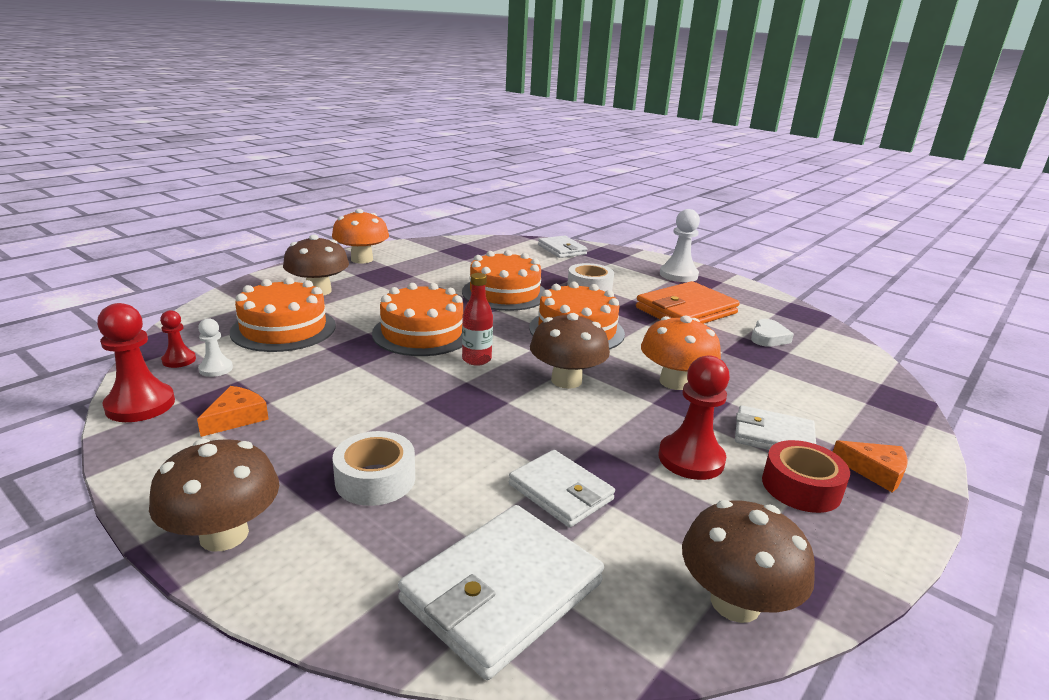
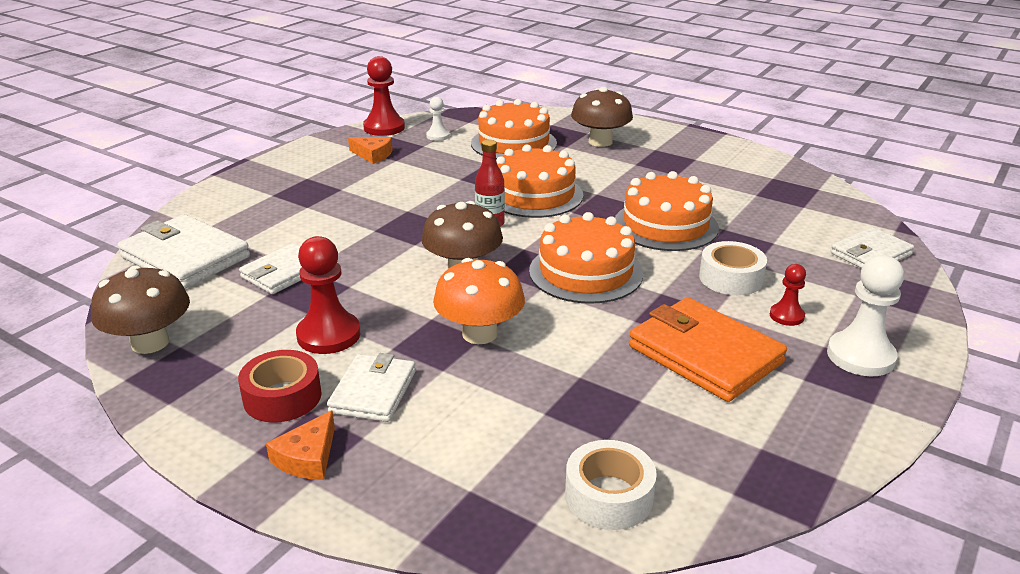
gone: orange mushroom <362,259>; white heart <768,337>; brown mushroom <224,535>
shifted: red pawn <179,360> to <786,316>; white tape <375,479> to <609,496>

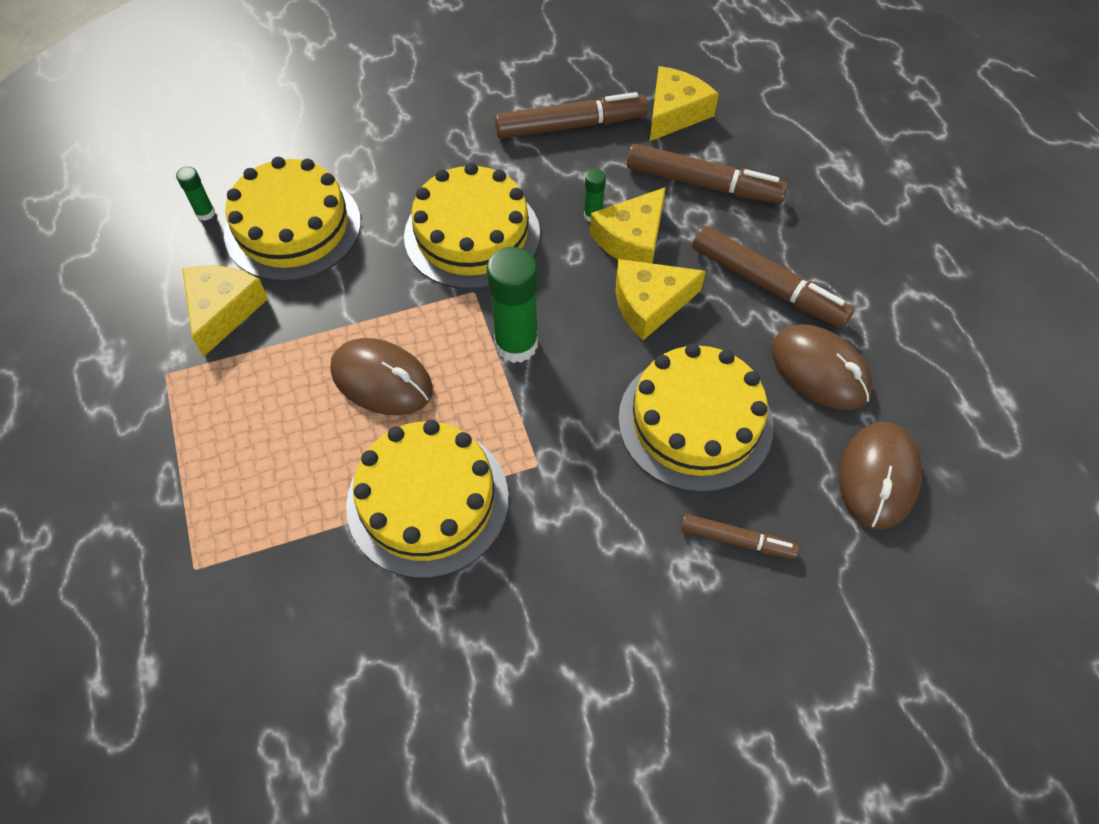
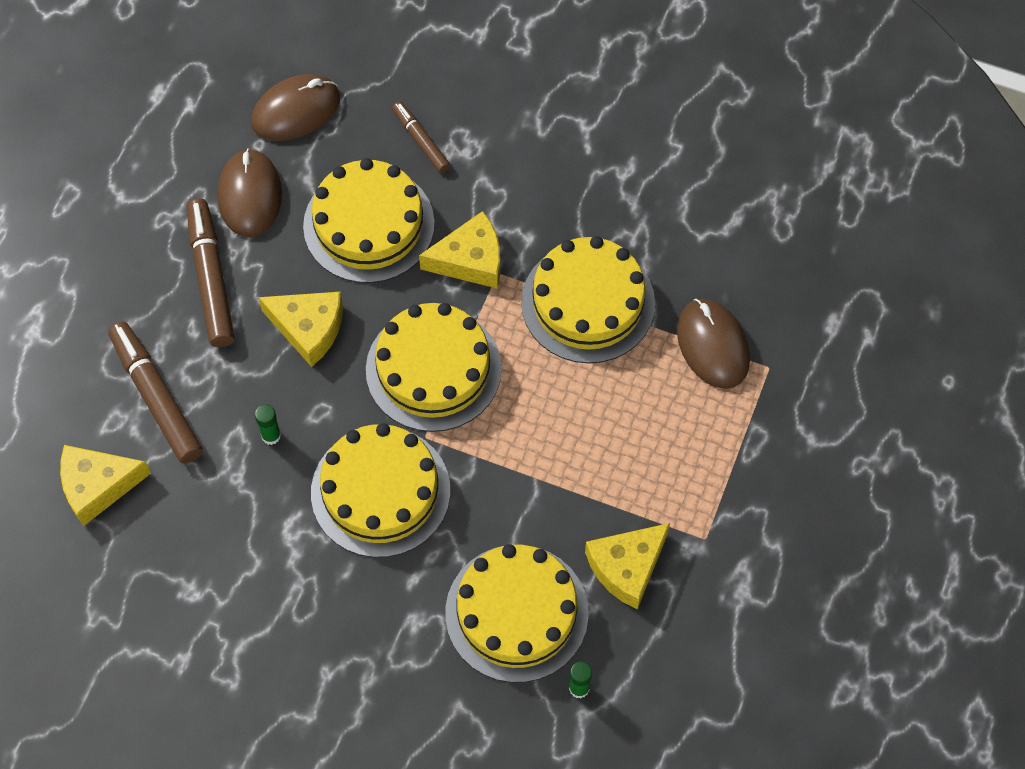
gone: brown marker <570,126>
shifted: yellow cheese <632,239> to <470,260>; brown mouse <382,380> to <713,345>
swapped: green glue stick <516,344> to yellow cake <433,369>

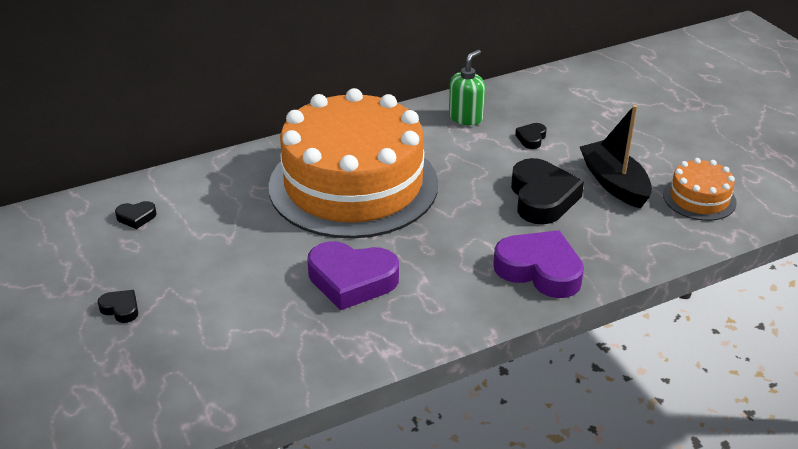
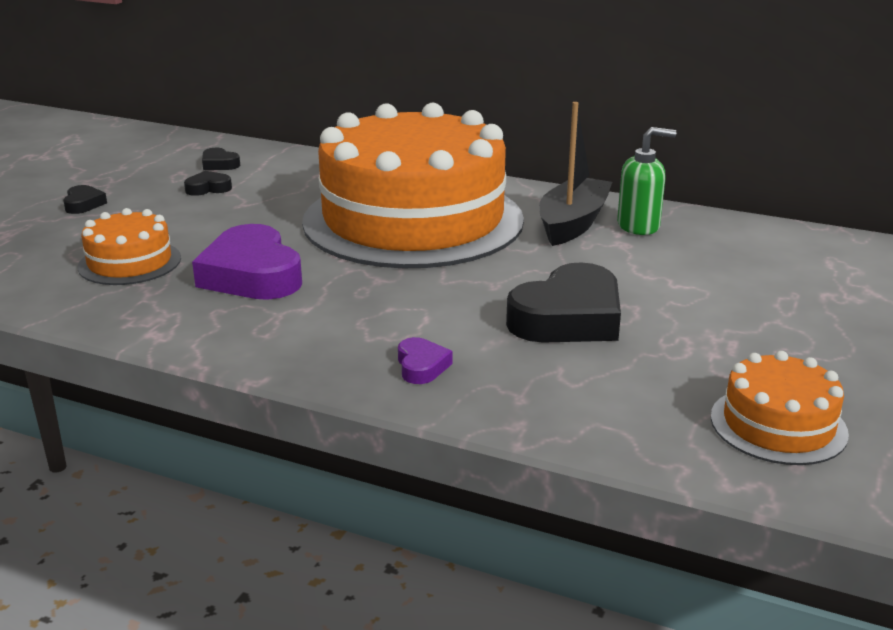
new: orange cake <130,262>
shifted: black boat <614,183> to <572,224>; black heart <531,138> to <208,188>
scaled: purple heart <539,270> = <421,366> x0.46

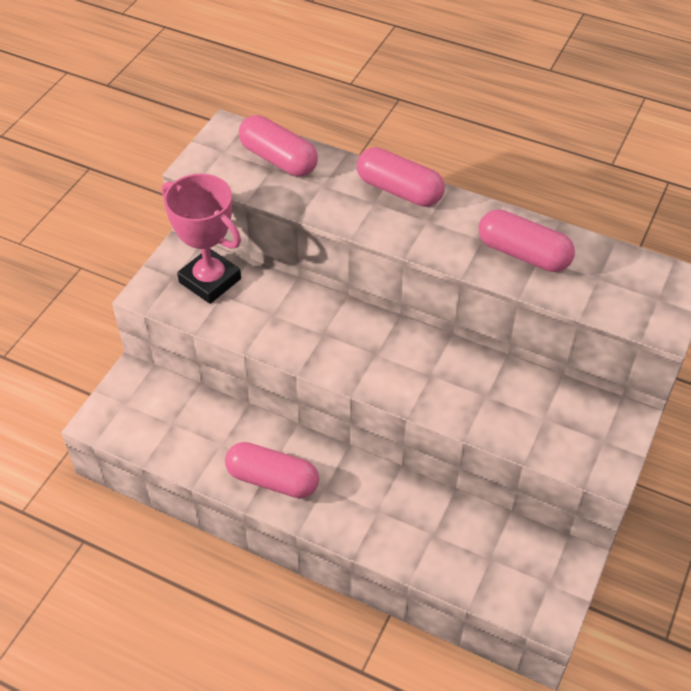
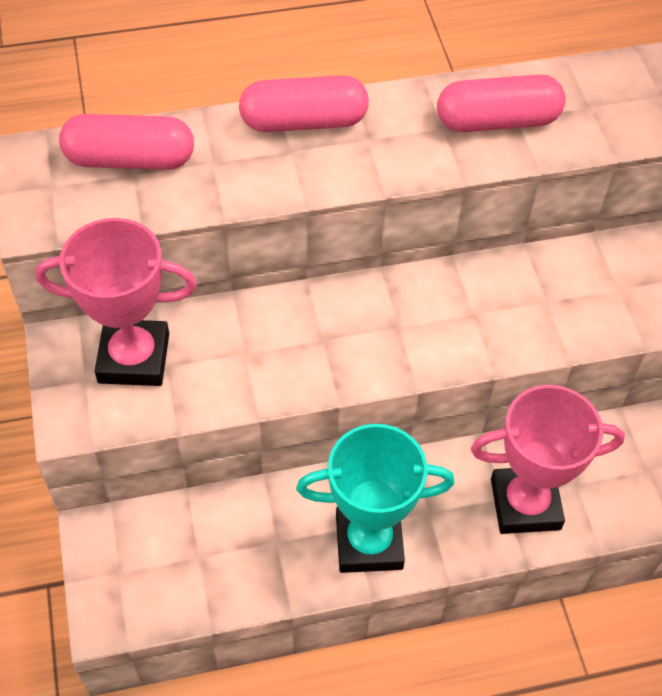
new: pink trophy <525,504>
swapped: pink capsule <272,480> to turquoise trophy <369,542>

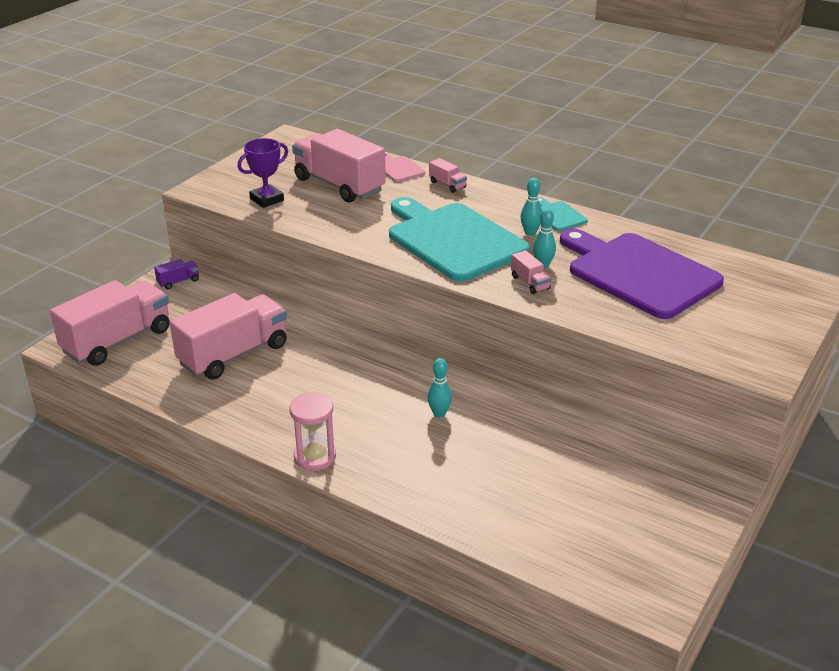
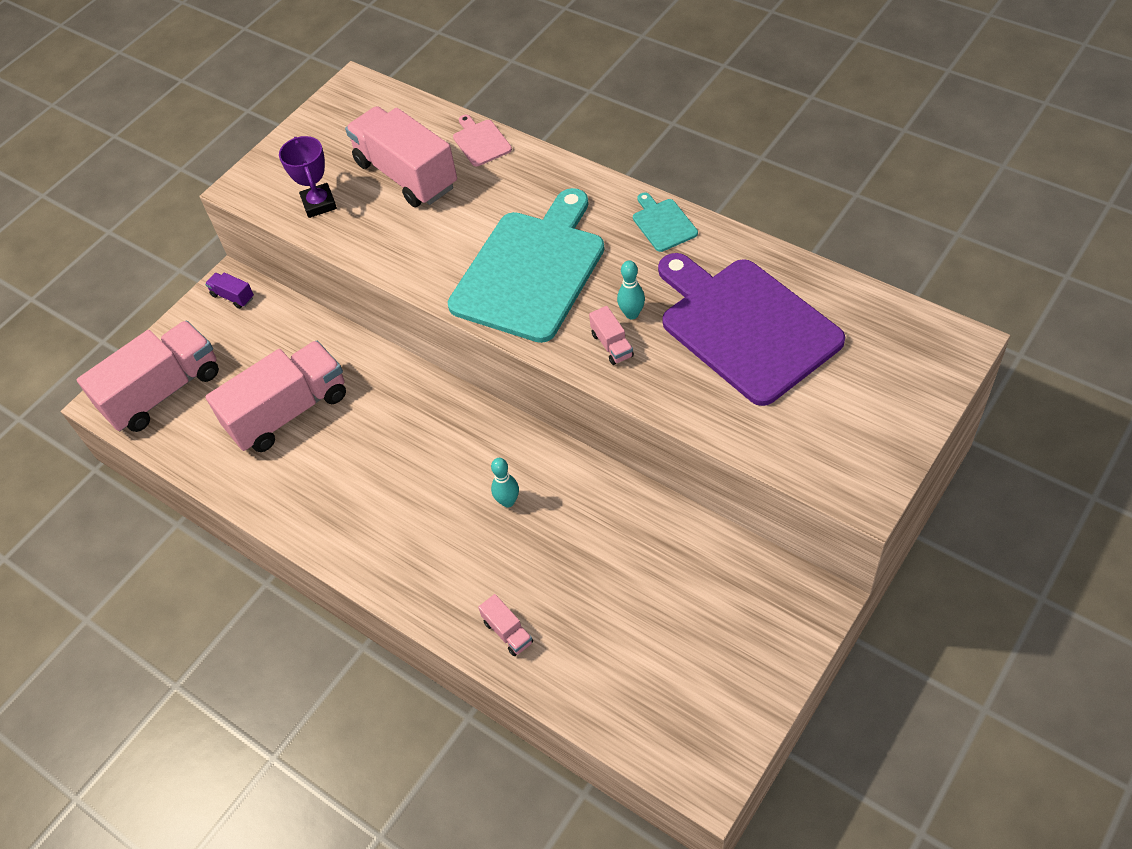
gone: turquoise bowling pin <530,233>; pink hourglass <315,457>
shifted: pink truck <447,185> to <508,632>
rotated: purple trophy <267,199> = <319,204> 75 degrees counterclockwise; turquoise cutting board <453,240> = <531,271> 60 degrees clockwise; purple truck <178,282> = <233,296> 120 degrees counterclockwise

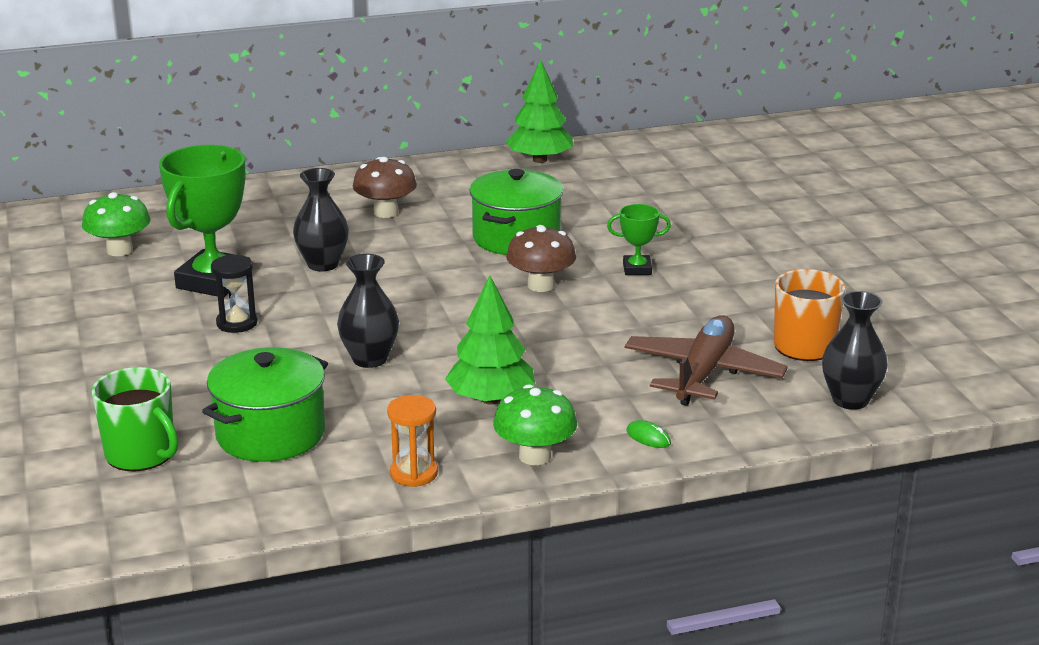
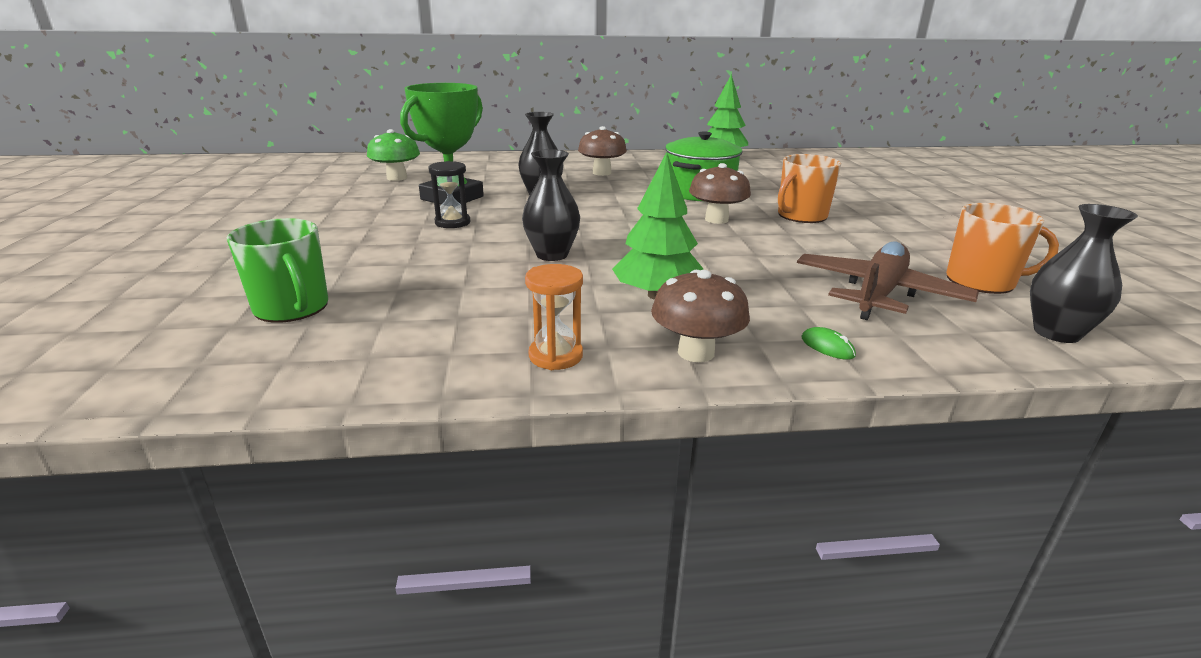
gone: green pot <270,434>
swapped: green trophy <637,269> to orange mug <801,216>
repainted: green mushroom <535,456> to brown mushroom <696,352>

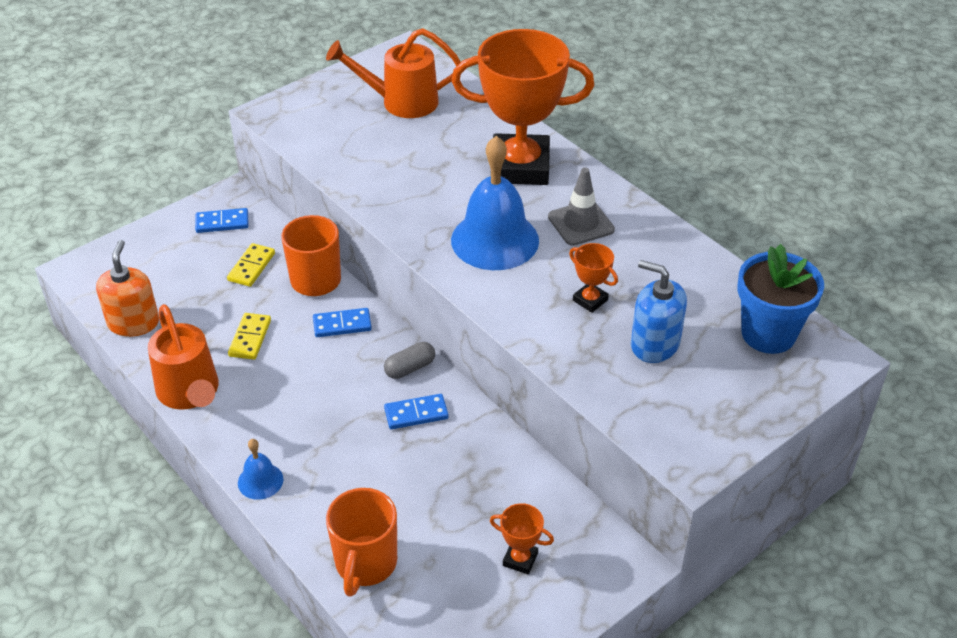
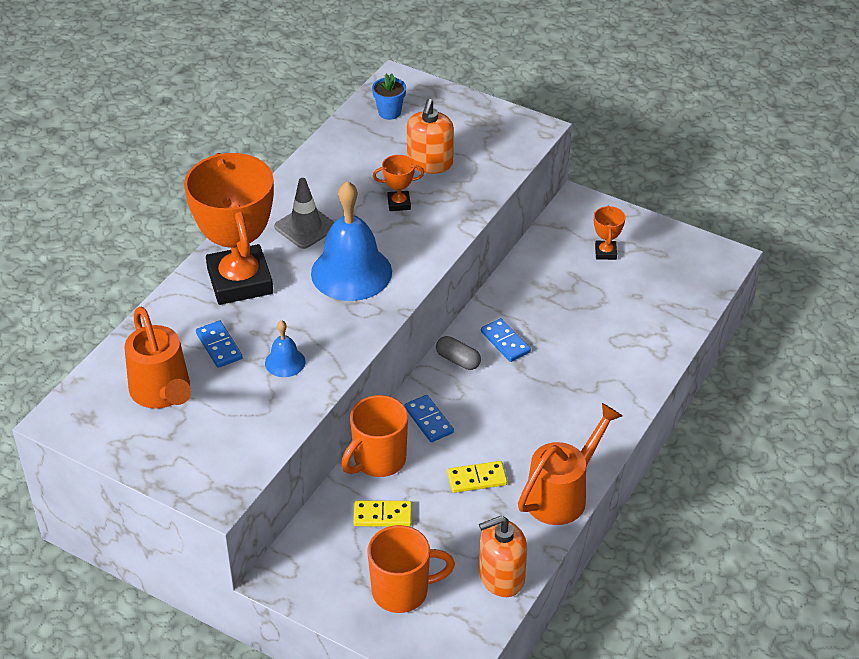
shifted: blue domino <222,223> to <219,346>; blue bell <260,481> to <285,362>; orange mug <365,564> to <402,591>
repainted: blue soap dispenser <654,344> to orange soap dispenser <430,163>
rotated: orange trophy <590,300> = <399,203> 60 degrees clockwise
scaled: blue flower pot <768,334> = <389,112> x0.54

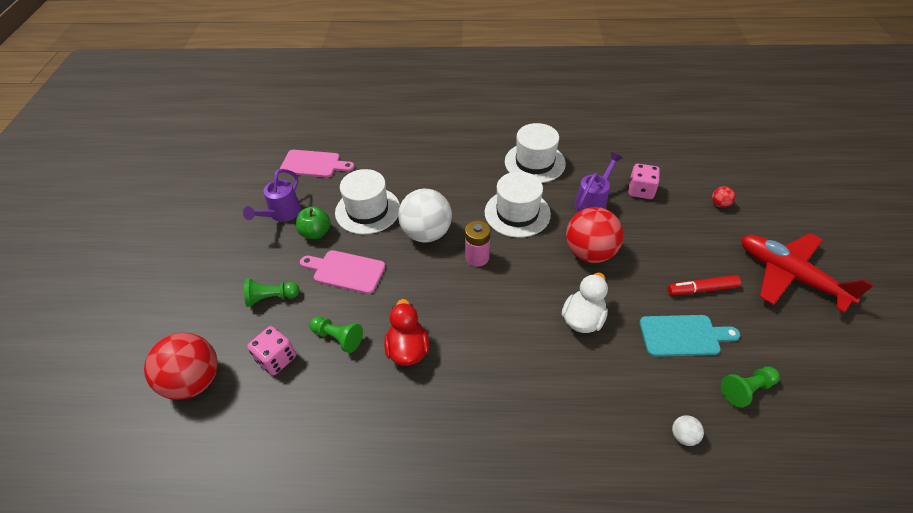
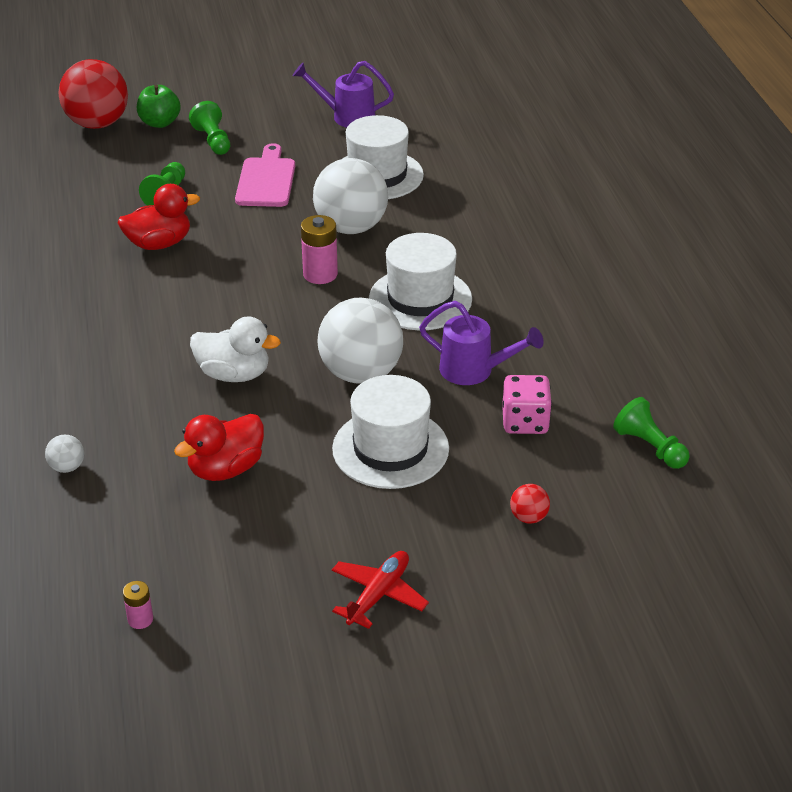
gone: pink cutting board <313,164>; red marker <702,289>; pink dice <276,359>
new: pink battery <140,619>
shifted: white hat <534,162> to <390,448>; green apple <316,233> to <160,123>; green pawn <746,389> to <650,447>
swapped: turquoise cutting board <683,335> to red duck <226,469>
repainted: red ball <589,253> to white ball <361,373>
scaled: red plane <789,275> = <378,594> x0.54

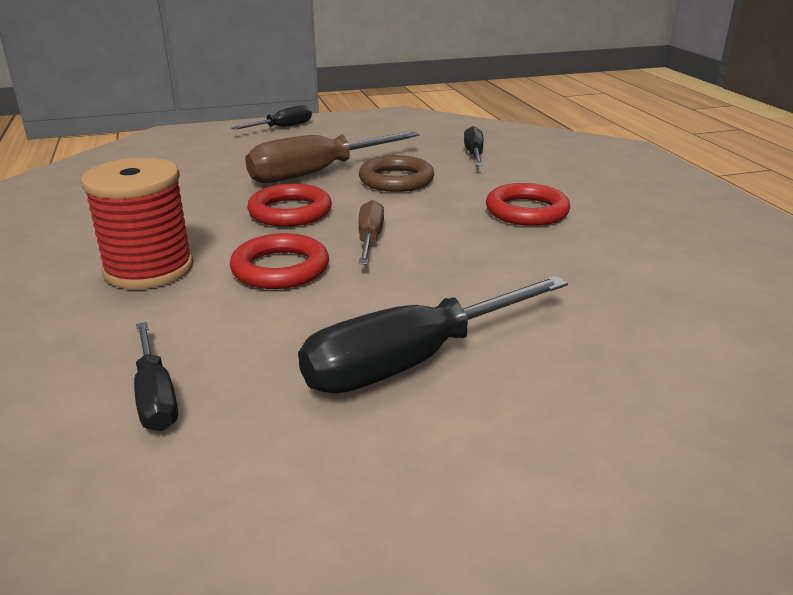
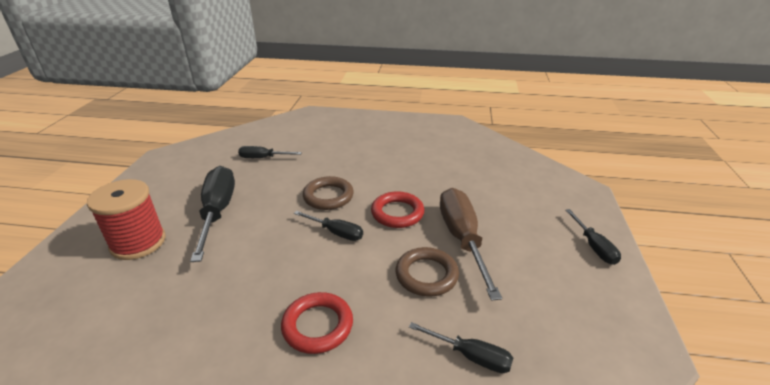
shifted: red spool <149,269> to <138,242>
repainted: brown screwdriver <370,239> to black screwdriver <336,232>; red ring <280,268> to brown ring <328,196>

